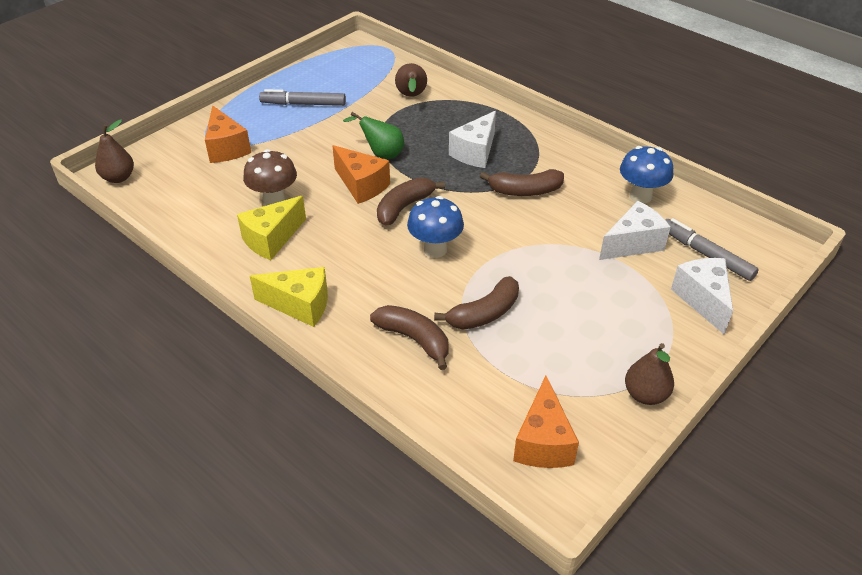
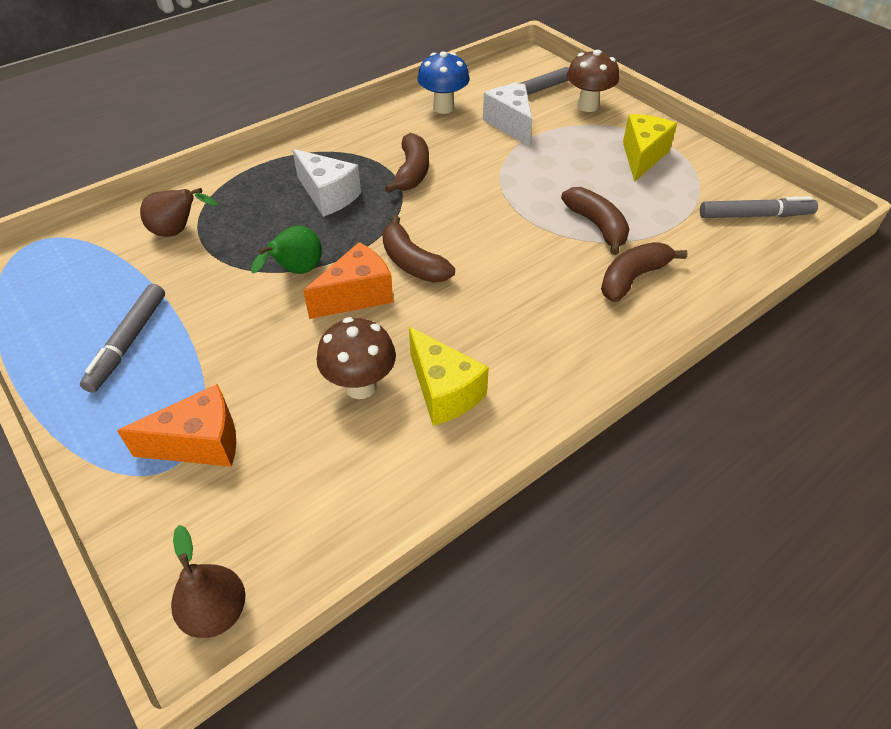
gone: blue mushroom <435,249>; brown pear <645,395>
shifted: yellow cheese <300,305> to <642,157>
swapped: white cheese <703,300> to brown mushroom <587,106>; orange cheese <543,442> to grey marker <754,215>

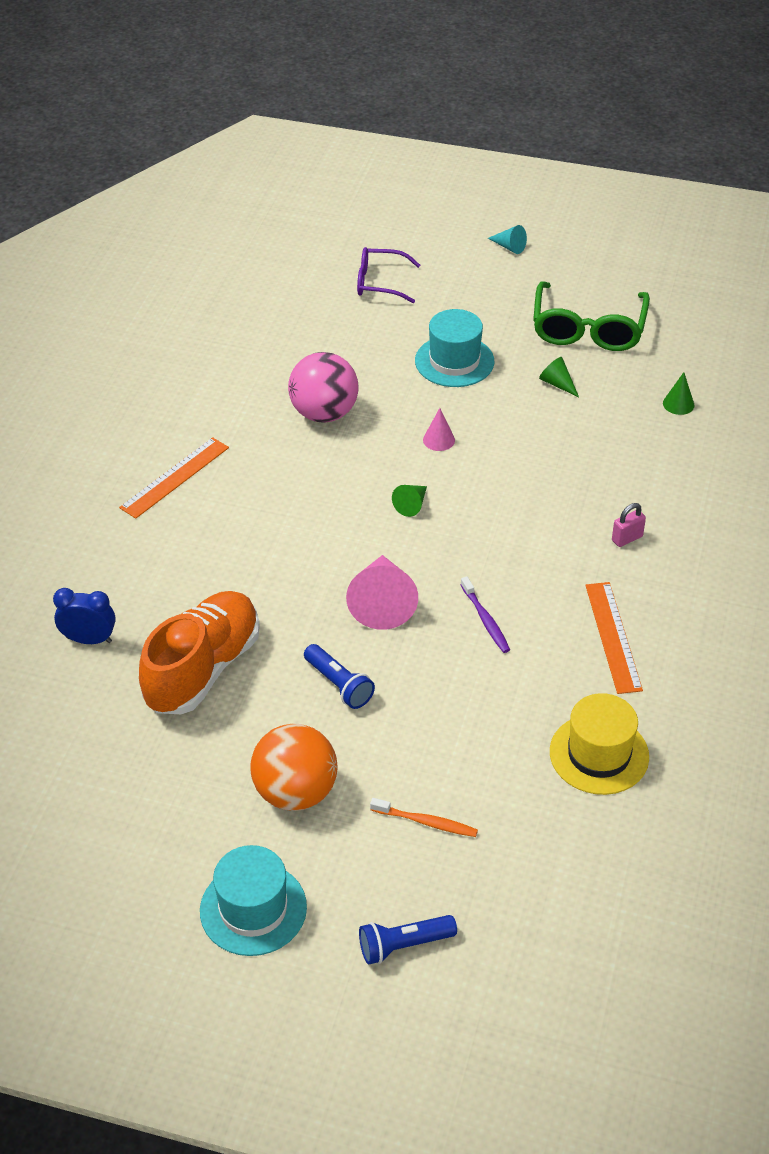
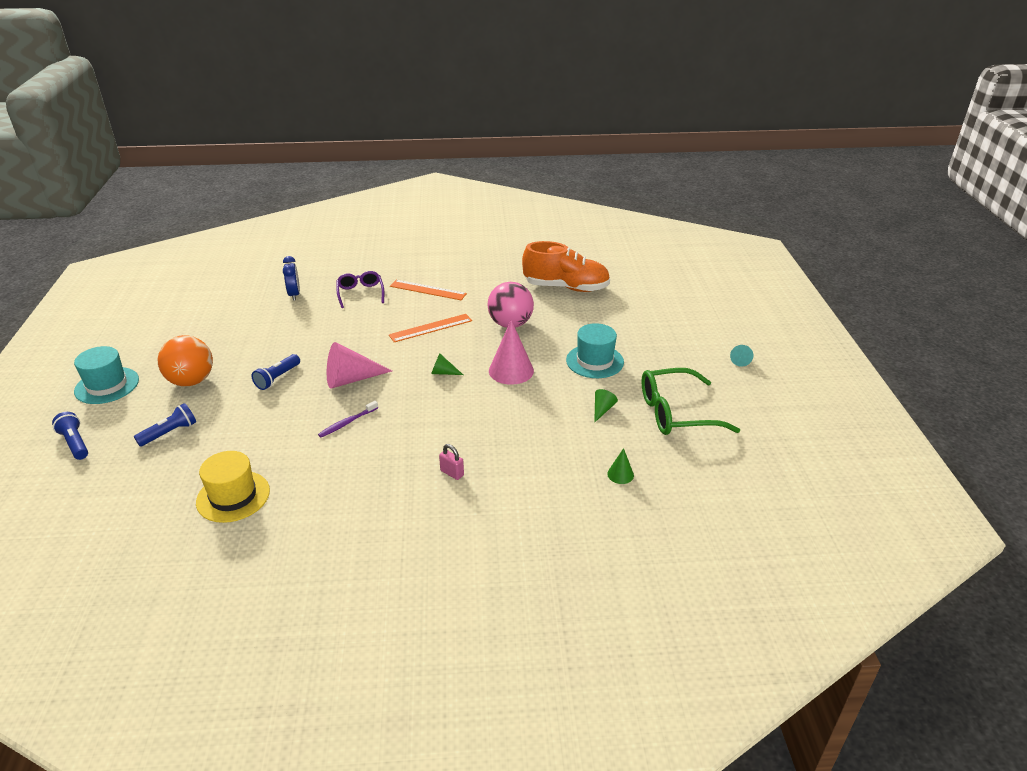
shifted: purple glasses <380,282> to <360,293>; orange ruler <613,637> to <431,328>; orange shoe <203,669> to <566,287>
swapped: orange toothbrush <426,822> to blue flashlight <170,433>
scaled: pink cone <439,440> = <511,370> x2.00

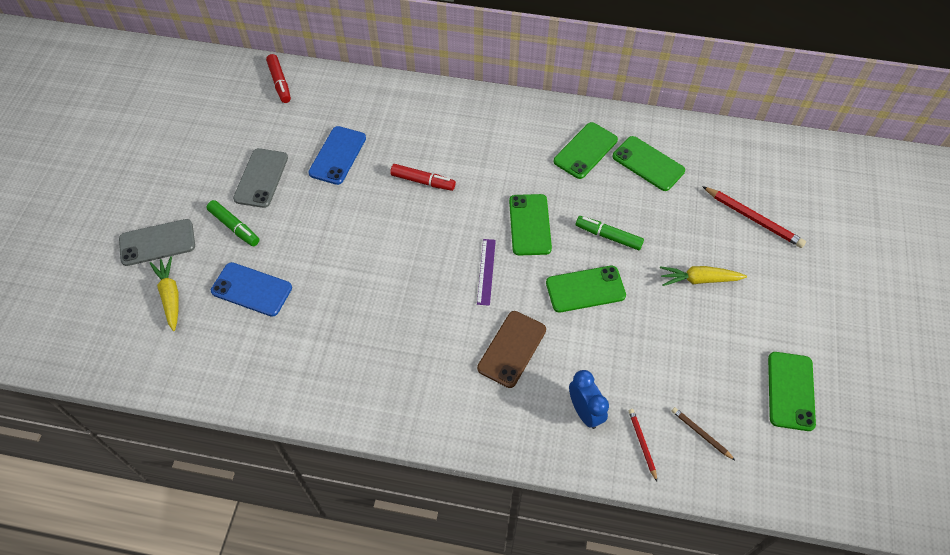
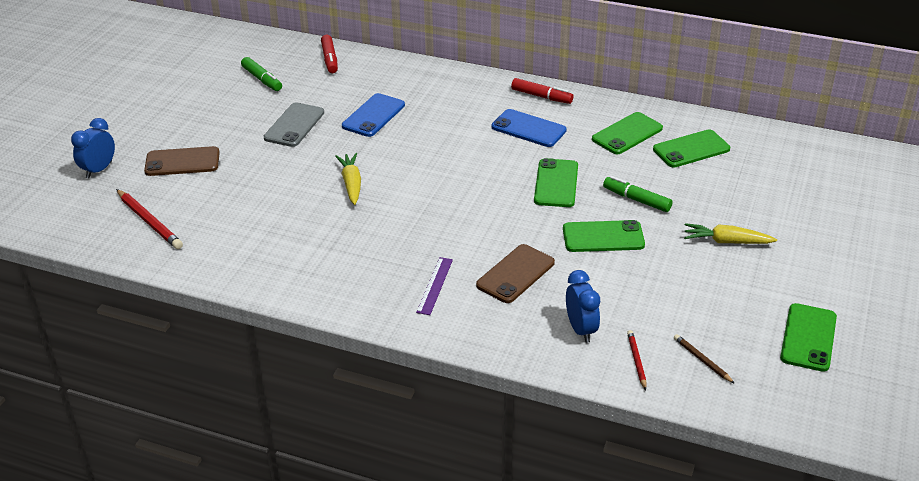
new: blue clock <99,170>
shifted: red marker <423,181> to <541,96>; red pencil <753,219> to <149,221>; green marker <234,227> to <262,79>; purple ruler <486,271> to <435,285>; yellow carrot <170,295> to <351,183>; blue phone <251,289> to <528,129>
repainted: grey phone <157,243> to brown phone <182,162>
rotated: green phone <648,164> = <691,149> 75 degrees counterclockwise

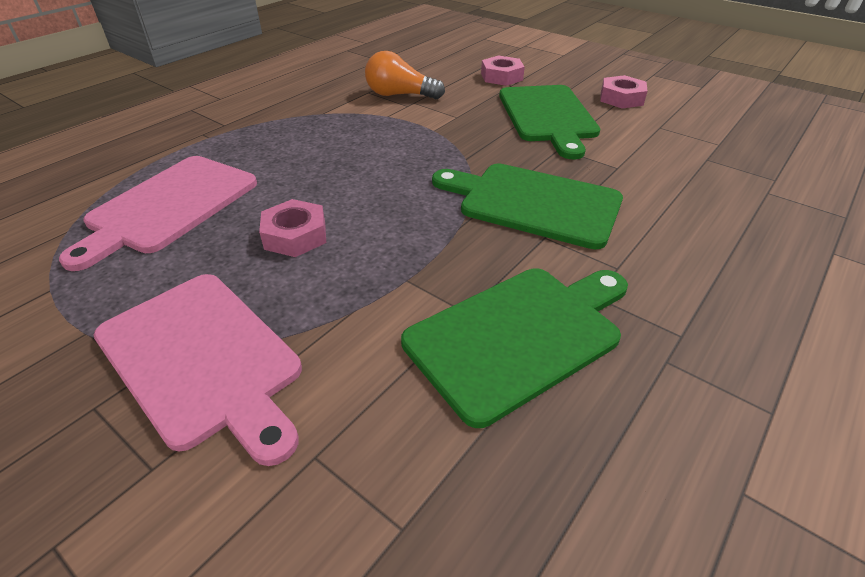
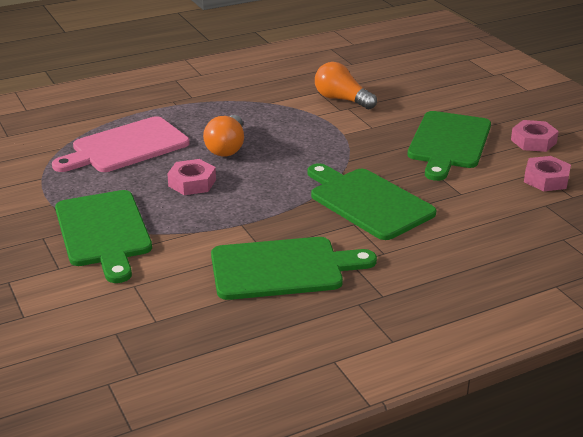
new: orange light bulb <227,147>
shifted: pink nut <501,77> to <546,179>
repainted: pink cutting board <202,359> to green cutting board <103,232>

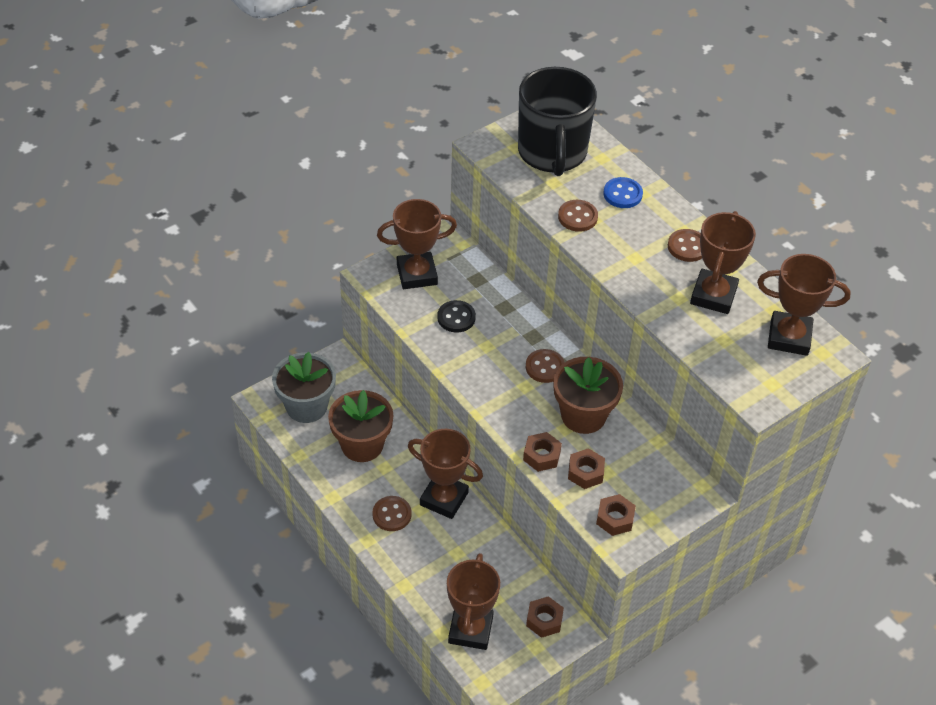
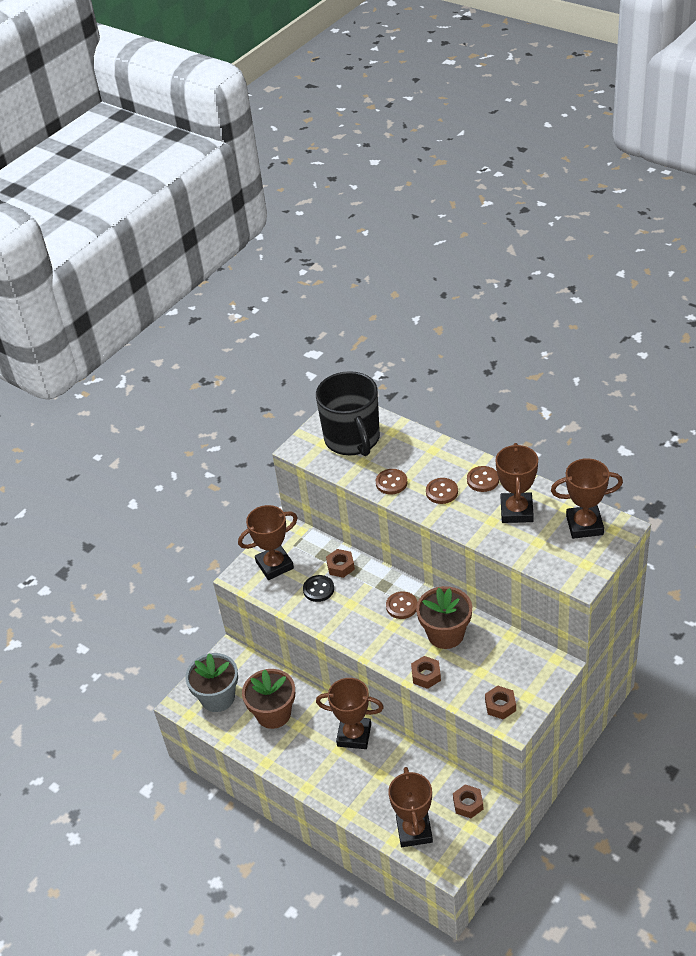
gone: blue button <622,194>
shifted: brown nut <585,472> to <340,566>; brown button <392,514> to <442,492>

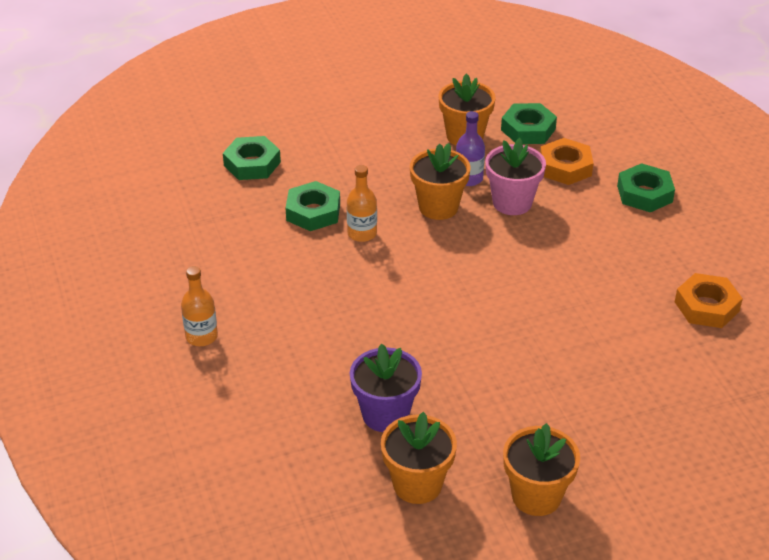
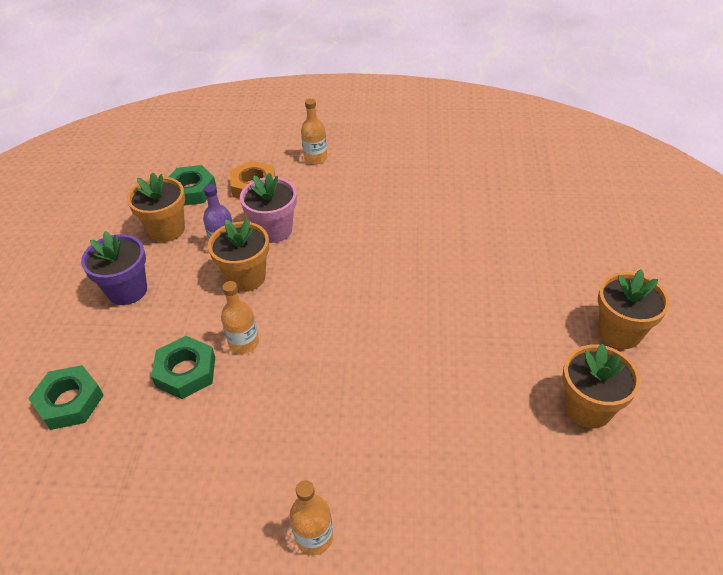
gone: orange nut <706,306>
shifted: purple flower pot <385,414> to <127,290>
swapped: green nut <644,194> to orange bottle <315,158>

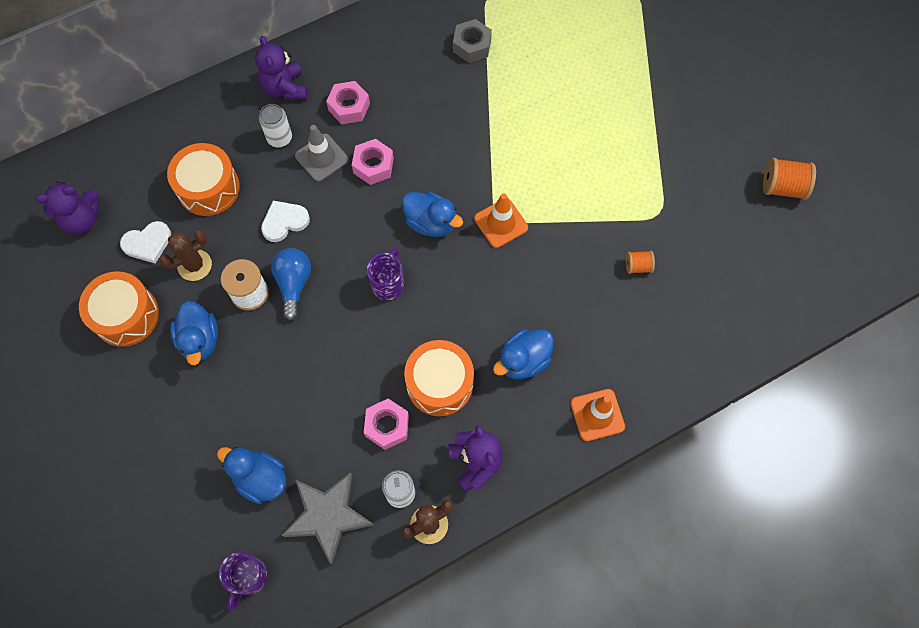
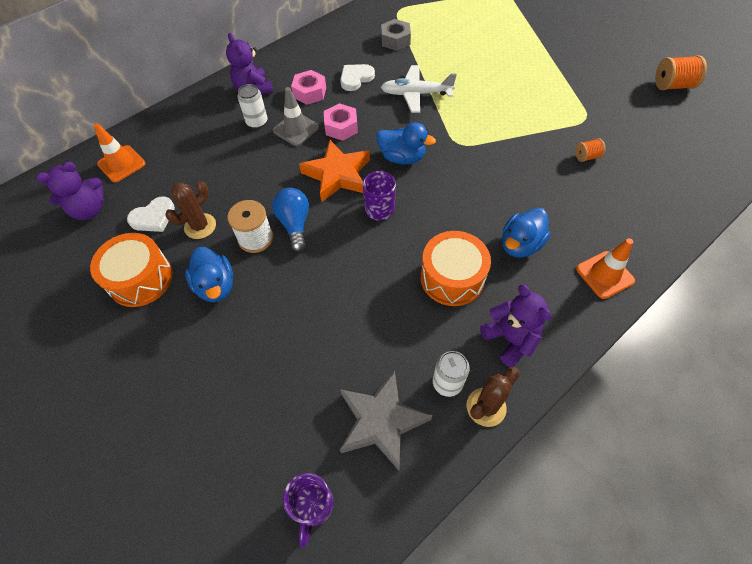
gone: orange drum <208,188>; pink nut <387,426>; blue duck <260,478>
new: white plane <416,94>; orange star <337,175>
shifted: orange traffic cone <501,223> to <121,164>; white heart <284,222> to <356,78>

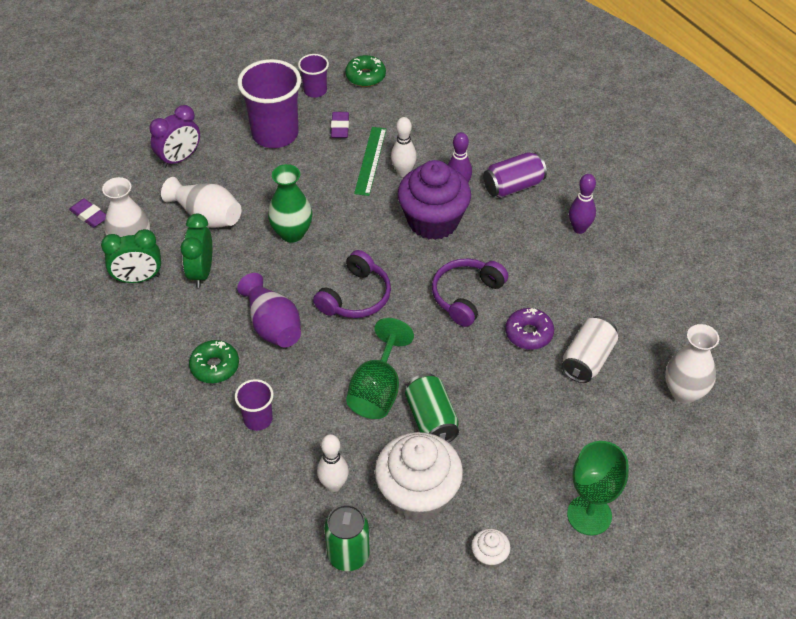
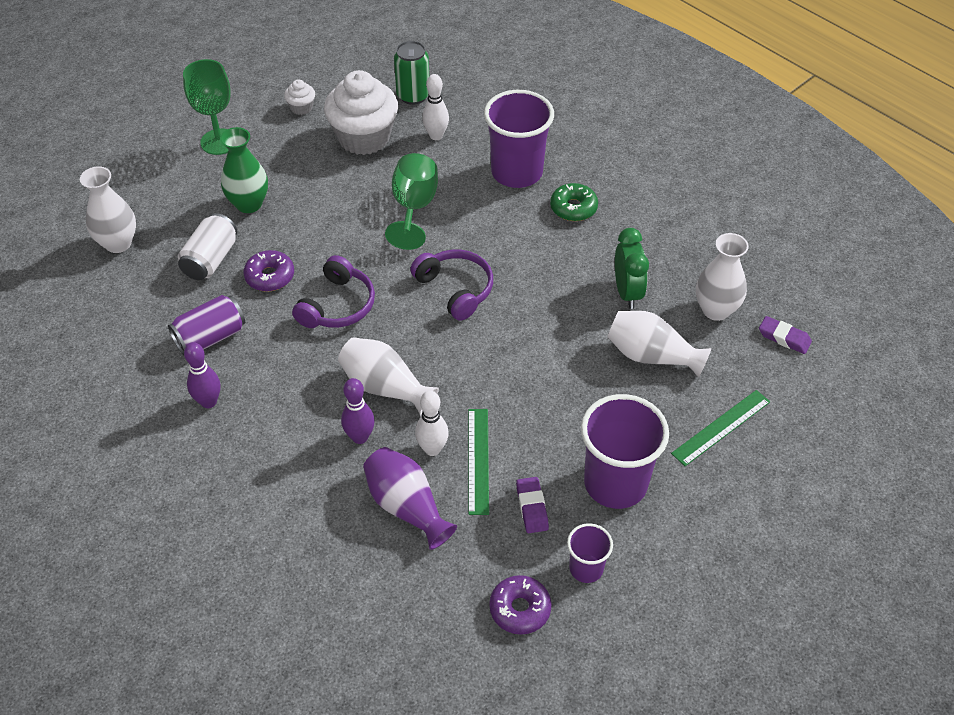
gone: green clock <138,278>; green can <431,419>
shifted: purple can <513,186> to <210,337>; green vase <292,233> to <249,204>; purple vase <272,325> to <407,506>
swapped: purple clock <179,159> to green ruler <721,427>; purple cupcake <433,221> to white vase <385,387>
repainted: green donut <365,76> to purple donut <520,609>
rotated: purple headphones <355,296> = <455,289> 120 degrees clockwise
scaled: purple cup <258,419> = <516,172> x1.96

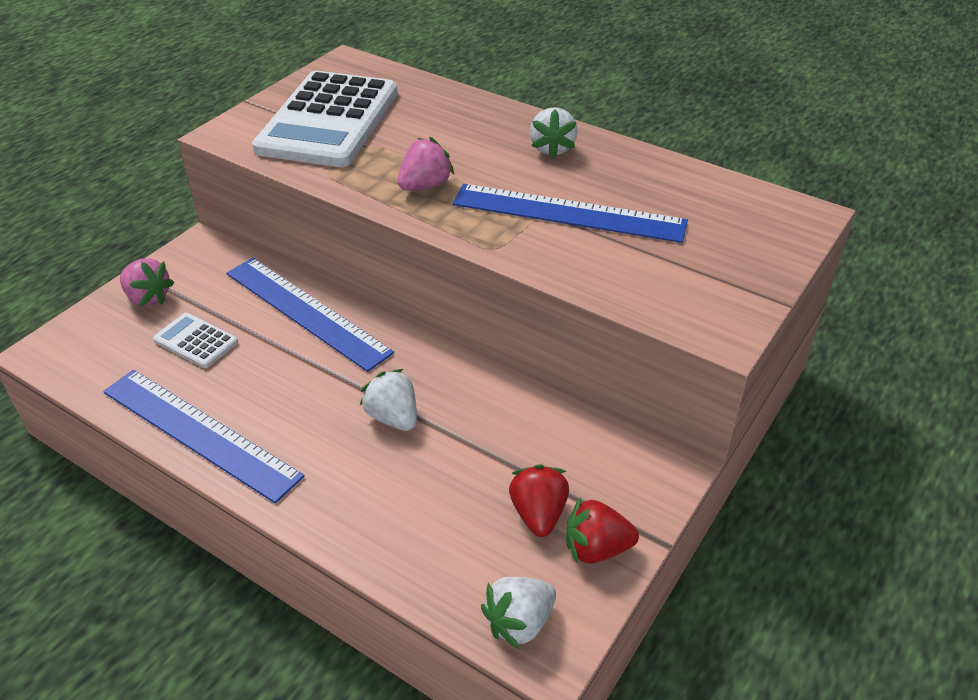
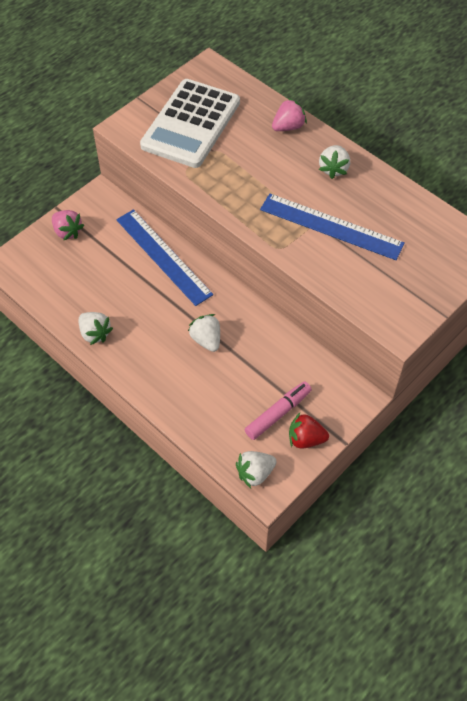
gone: white calculator <196,341>
shifted: pink strawberry <425,185> to <288,127>
swapped: blue ruler <199,433> to white strawberry <95,333>; red strawberry <538,514> to pink marker <278,413>

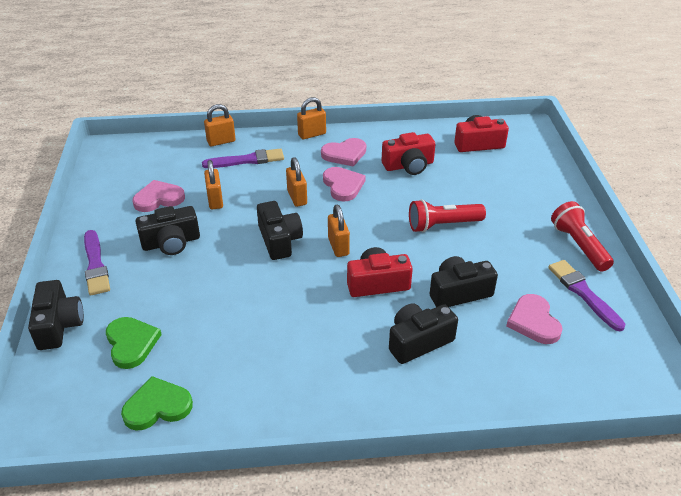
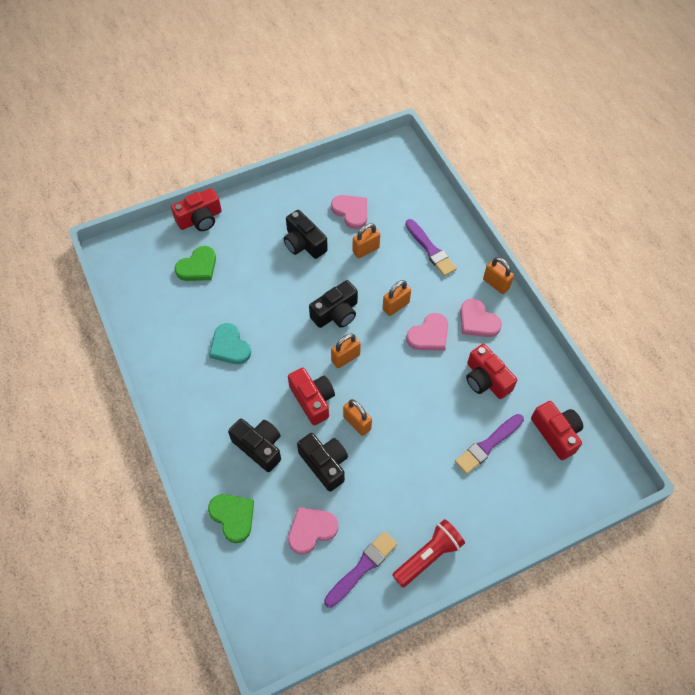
gone: red flashlight <443,225>
new: turquoise heart <229,346>
shifted: orange padlock <221,141> to <357,423>; purple brush <95,265> to <488,445>; green heart <157,406> to <233,517>
repainted: black camera <59,325> to red camera <200,219>

